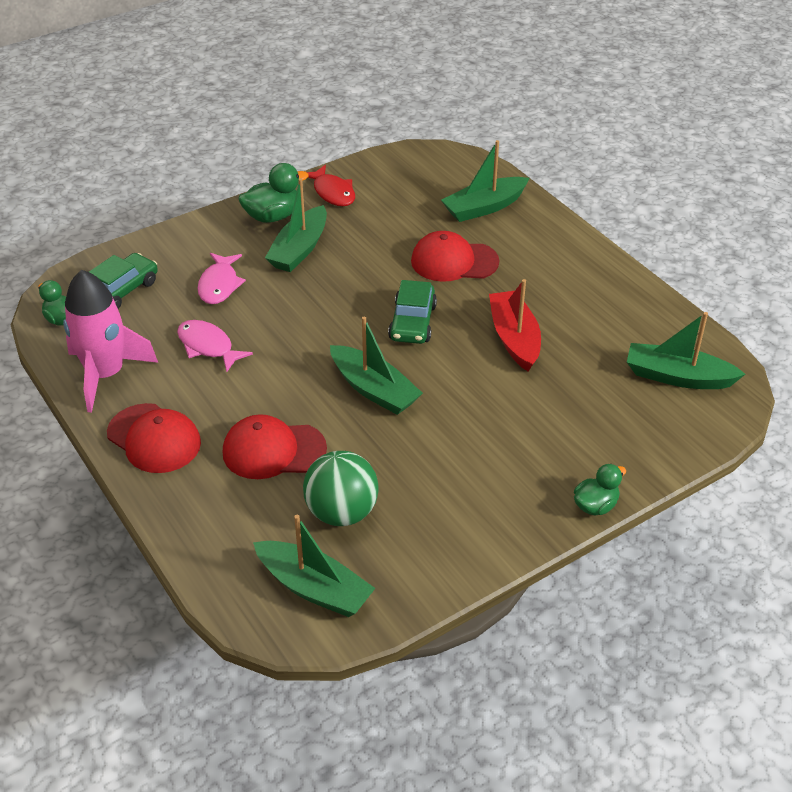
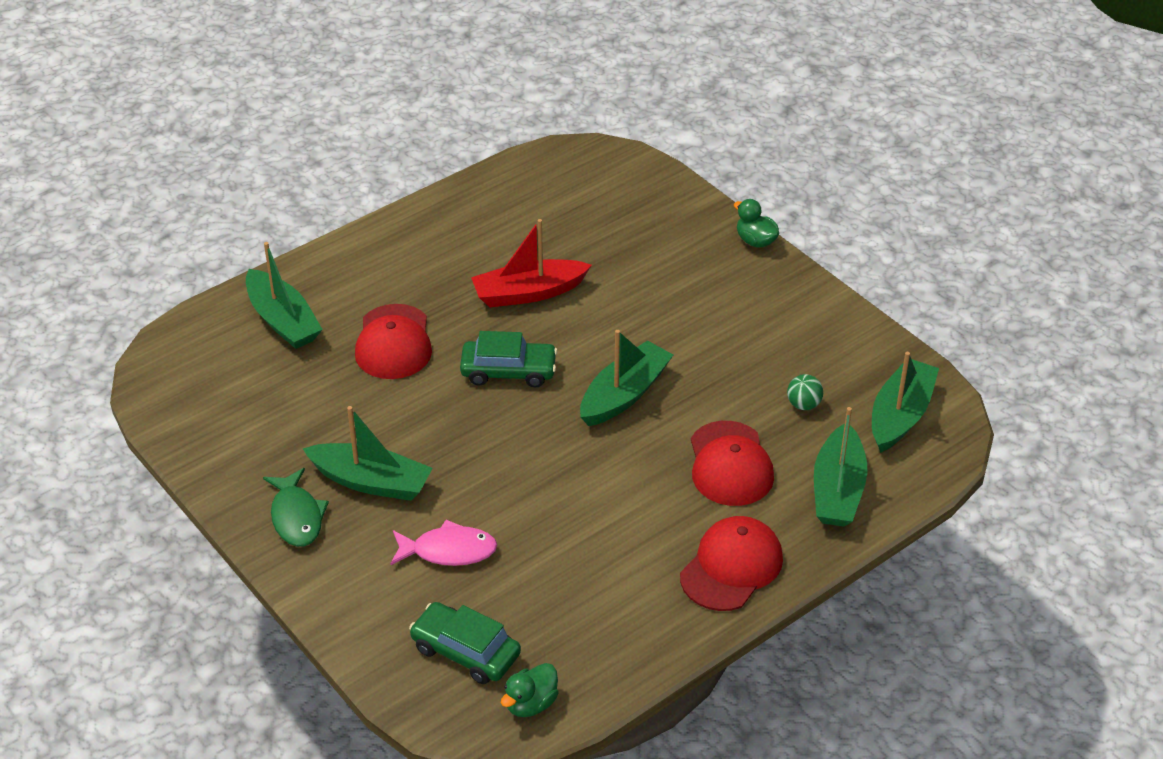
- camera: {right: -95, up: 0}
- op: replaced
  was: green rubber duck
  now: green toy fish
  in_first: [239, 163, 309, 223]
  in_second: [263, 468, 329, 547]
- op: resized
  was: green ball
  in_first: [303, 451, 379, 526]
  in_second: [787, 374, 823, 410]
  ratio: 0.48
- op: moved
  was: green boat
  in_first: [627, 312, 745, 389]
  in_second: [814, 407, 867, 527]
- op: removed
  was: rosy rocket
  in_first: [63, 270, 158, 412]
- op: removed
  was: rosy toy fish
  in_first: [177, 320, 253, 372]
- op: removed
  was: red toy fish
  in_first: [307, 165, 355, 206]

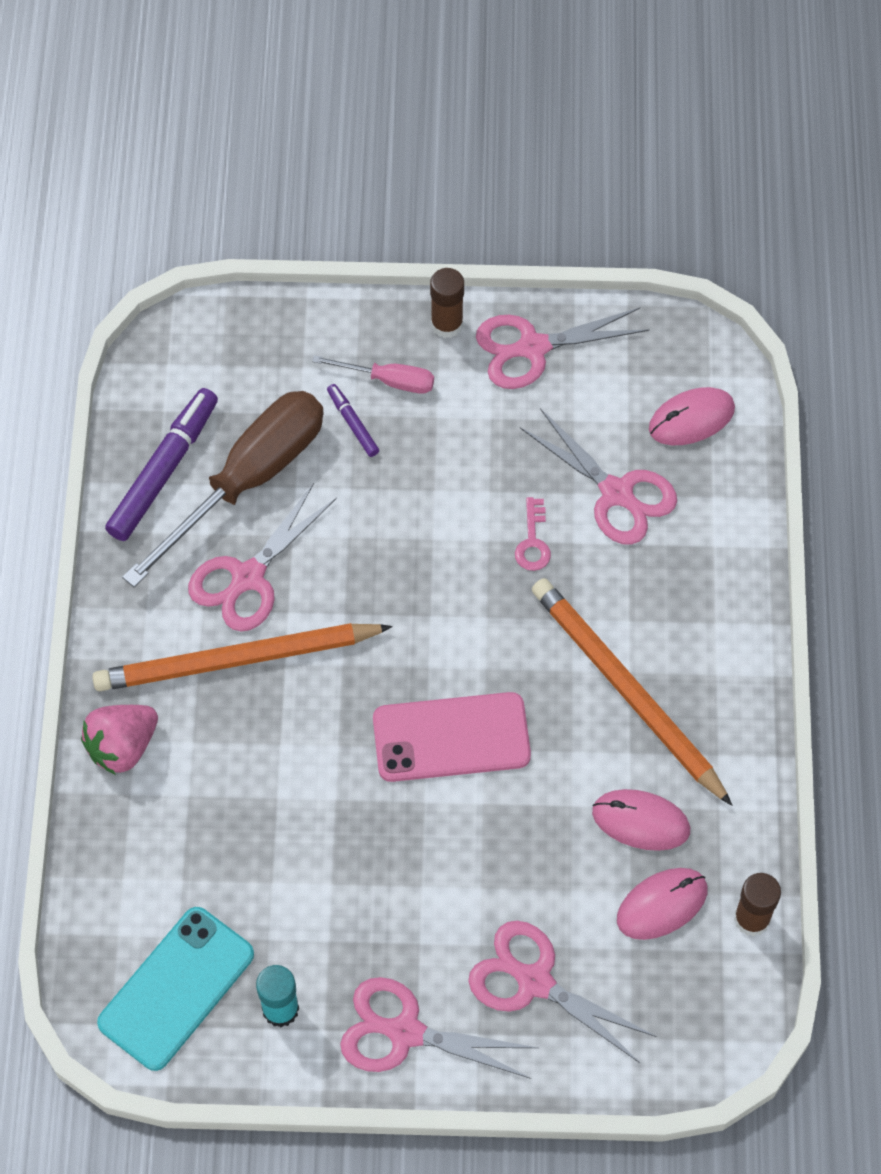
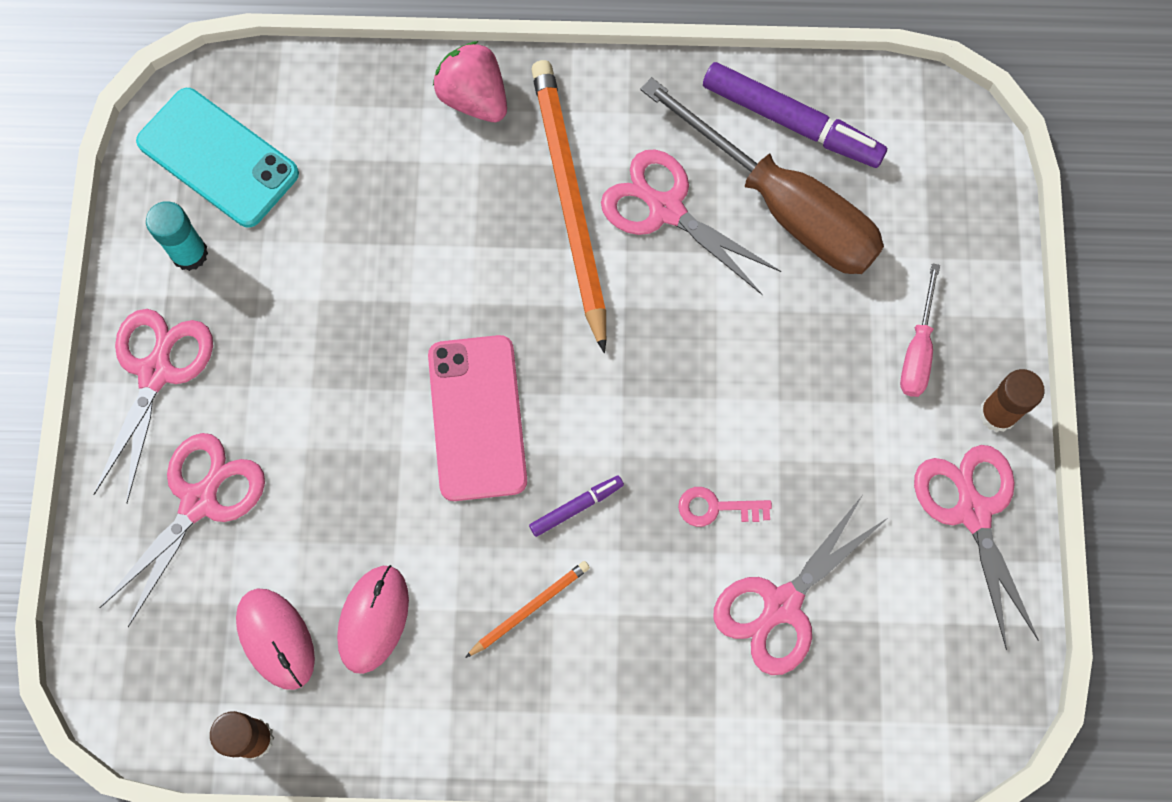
- camera: {right: 90, up: 10}
- op: resized
  was: bright orange wooden pencil
  in_first: [532, 578, 732, 806]
  in_second: [465, 561, 590, 658]
  ratio: 0.45
- op: moved
  was: purple marker
  in_first: [327, 384, 379, 457]
  in_second: [529, 475, 624, 537]
- op: removed
  was: rosy mouse
  in_first: [649, 387, 735, 445]

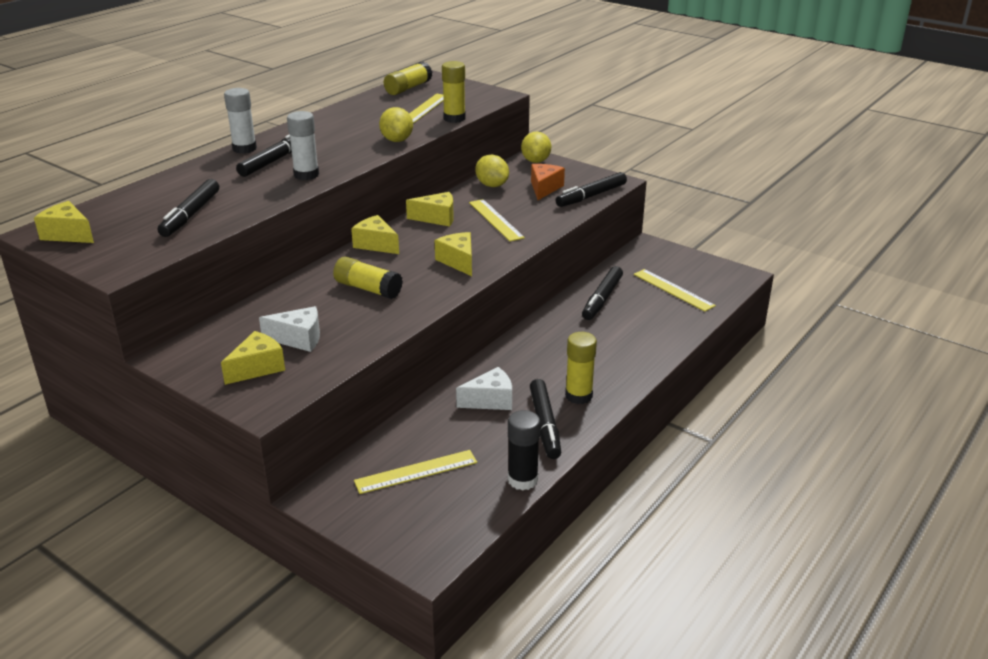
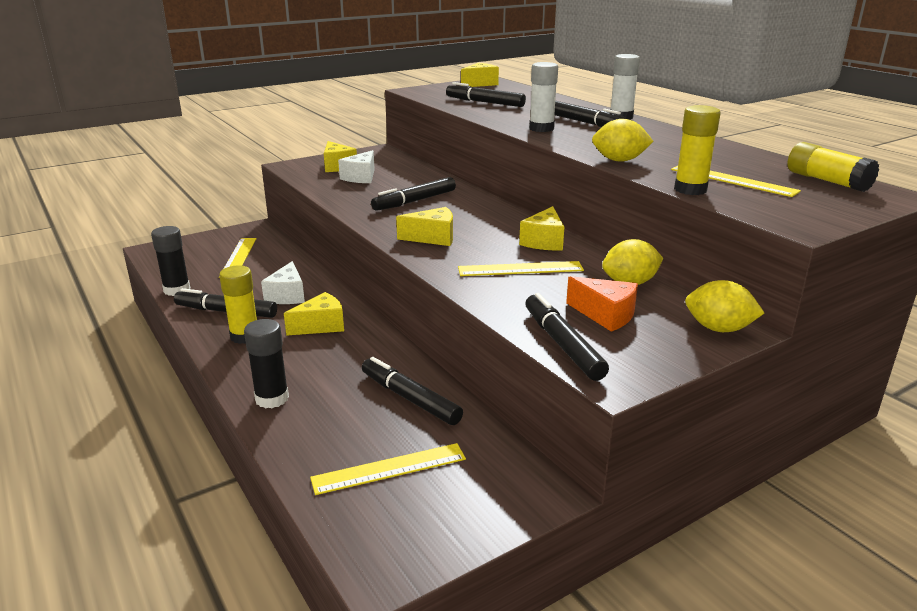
- camera: {right: 110, up: -5}
- op: added
  now: jet-black glue
  in_second: [244, 319, 289, 409]
- op: moved
  was: bright yellow cheese wedge
  in_first: [351, 215, 399, 254]
  in_second: [284, 292, 344, 336]
- op: replaced
  was: bright yellow glue
  now: jet-black marker
  in_first: [333, 257, 403, 299]
  in_second: [371, 177, 456, 211]

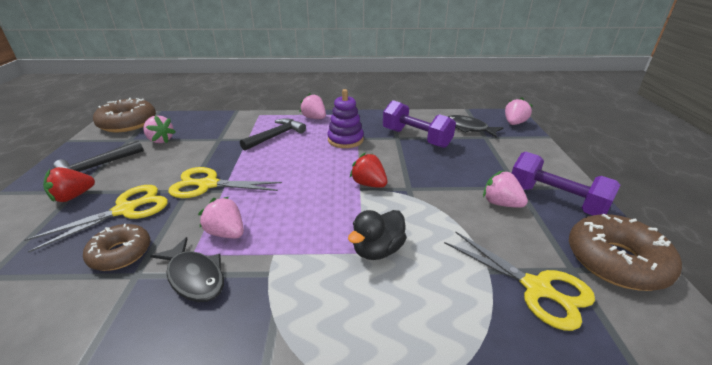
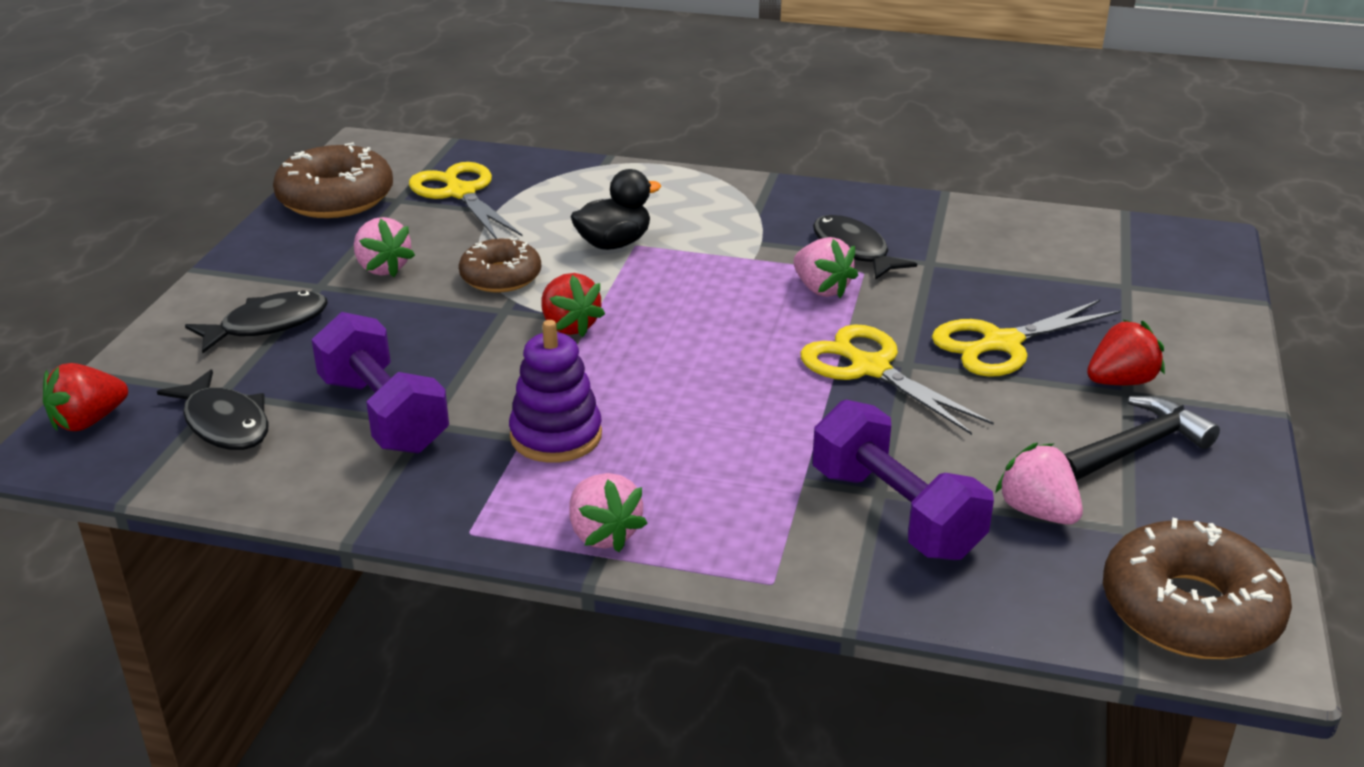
- camera: {right: -165, up: 0}
- op: recoloured
  was: rosy berry
  now: red berry
  in_first: [505, 97, 533, 125]
  in_second: [43, 363, 128, 431]
- op: added
  now: jet-black toy fish
  in_second: [185, 290, 328, 353]
- op: moved
  was: brown glazed donut
  in_first: [83, 224, 150, 271]
  in_second: [459, 238, 541, 292]
- op: turned
  was: bright yellow scissors
  in_first: [168, 167, 282, 198]
  in_second: [801, 324, 994, 435]
  clockwise: -150
- op: moved
  was: purple free weight
  in_first: [512, 152, 620, 215]
  in_second: [812, 400, 994, 560]
- op: removed
  was: jet-black hammer
  in_first: [240, 118, 306, 151]

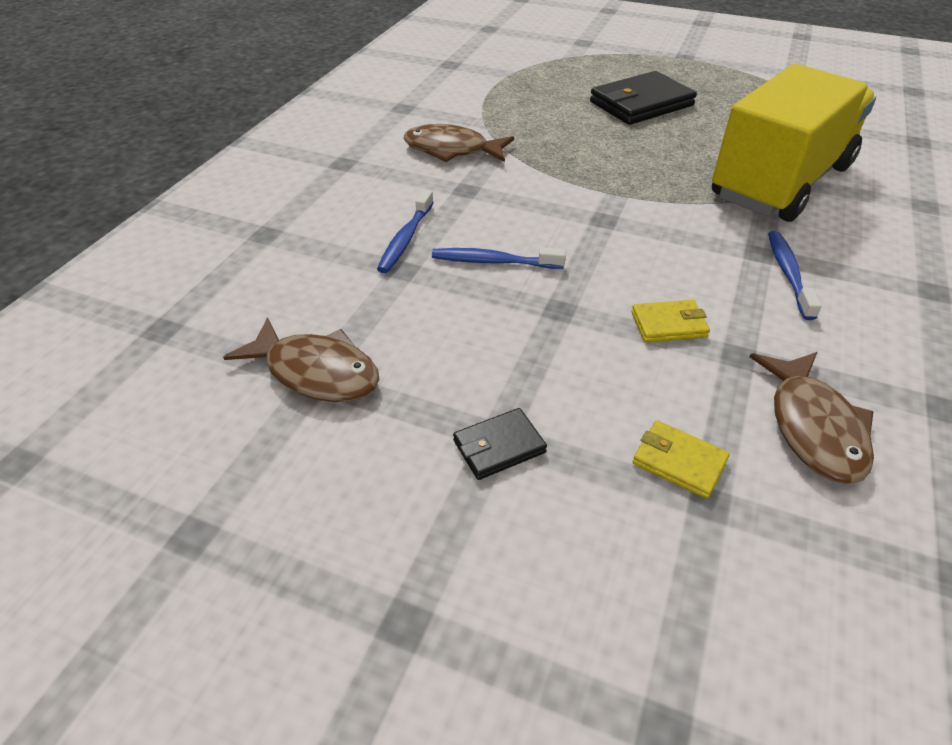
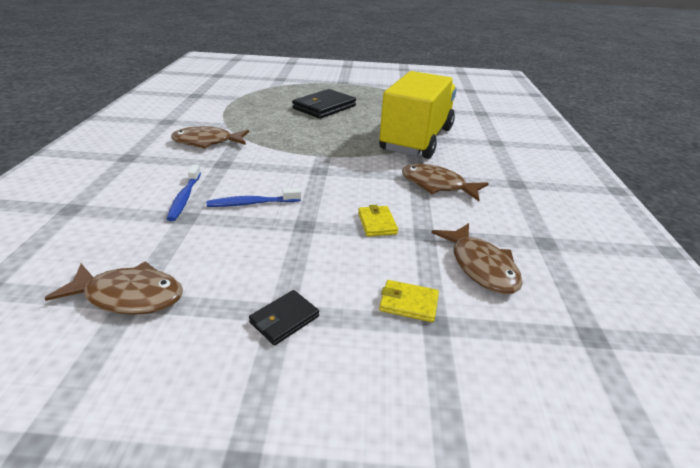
- camera: {right: -20, up: -10}
- op: turned
  was: bright yellow wallet
  in_first: [631, 300, 710, 343]
  in_second: [358, 205, 398, 237]
  clockwise: -75
- op: replaced
  was: cobalt toothbrush
  now: brown toy fish
  in_first: [768, 231, 822, 320]
  in_second: [402, 164, 489, 201]

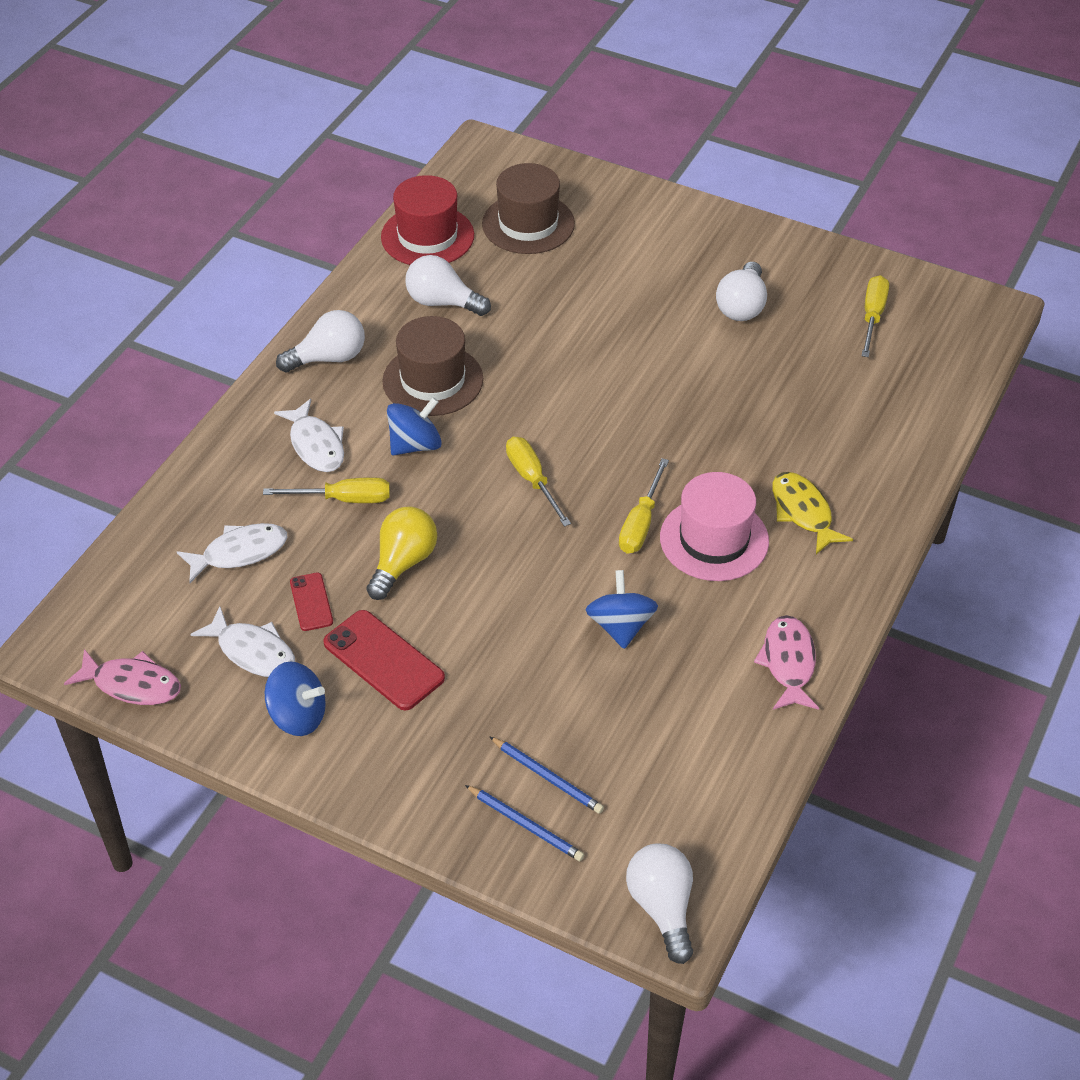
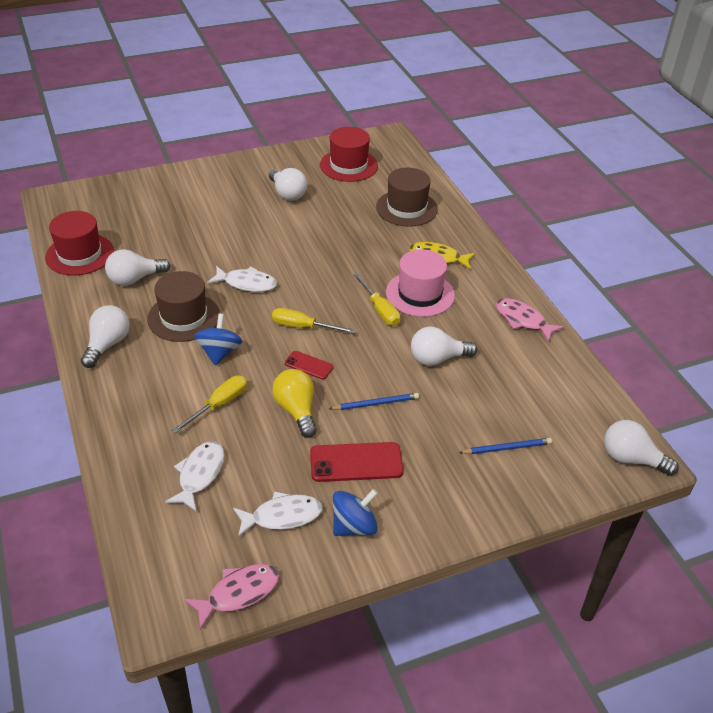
- camera: {right: -50, up: -5}
- op: moved
  was: pure white toy fish
  in_first: [274, 399, 344, 472]
  in_second: [207, 266, 277, 292]
- op: moved
  was: red phone
  in_first: [290, 573, 333, 631]
  in_second: [285, 351, 334, 379]
- op: replaced
  was: bright yellow flat screwdriver
  now: red hat
  in_first: [862, 275, 889, 357]
  in_second: [320, 127, 378, 182]
- op: moved
  was: cobalt wooden pencil
  in_first: [465, 785, 584, 861]
  in_second: [329, 393, 419, 410]
- op: moved
  was: brown hat
  in_first: [482, 163, 575, 254]
  in_second: [376, 168, 438, 227]
- op: replaced
  was: cobalt toy top
  now: pure white light bulb
  in_first: [586, 570, 658, 649]
  in_second: [411, 327, 477, 366]

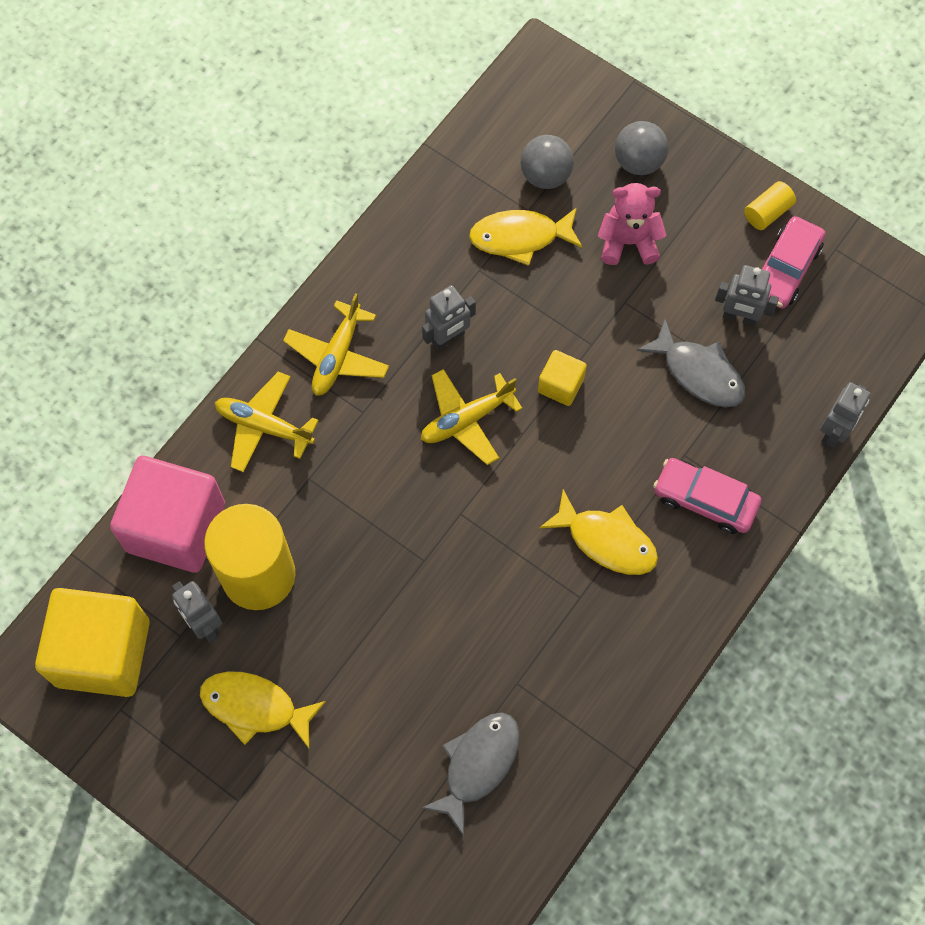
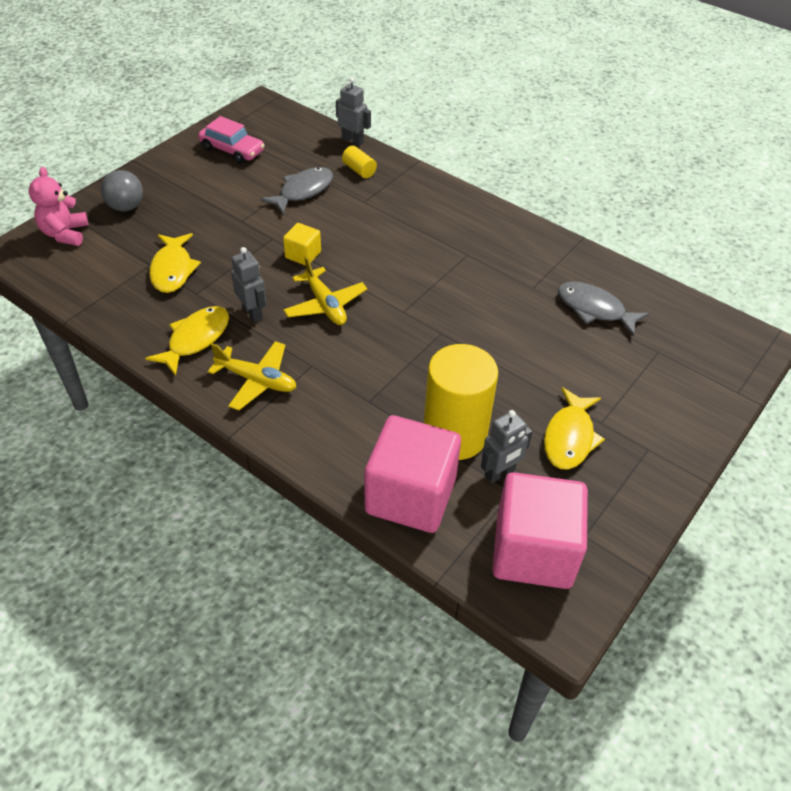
- camera: {right: -90, up: -20}
- op: moved
  was: rosy teddy bear
  in_first: [598, 183, 667, 265]
  in_second: [29, 167, 88, 246]
- op: moved
  was: bright yellow toy fish
  in_first: [539, 489, 658, 575]
  in_second: [145, 306, 229, 376]
- op: moved
  was: bright yellow cylinder shape
  in_first: [744, 181, 796, 230]
  in_second: [342, 146, 377, 178]
- op: recoloured
  was: bright yellow solid cube
  now: rosy solid cube
  in_first: [35, 588, 150, 697]
  in_second: [492, 472, 588, 589]
- op: removed
  was: bright yellow aeroplane
  in_first: [215, 372, 319, 472]
- op: removed
  was: ash-grey ball
  in_first: [521, 135, 574, 189]
- op: removed
  was: rosy car
  in_first: [653, 458, 761, 534]
- op: removed
  was: ash-grey robot
  in_first: [715, 265, 779, 326]

